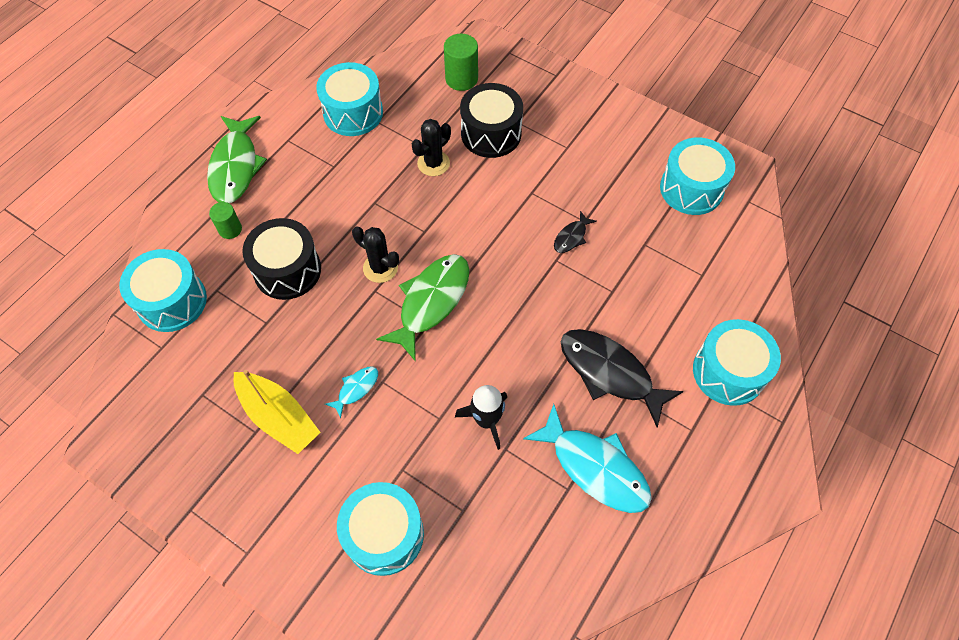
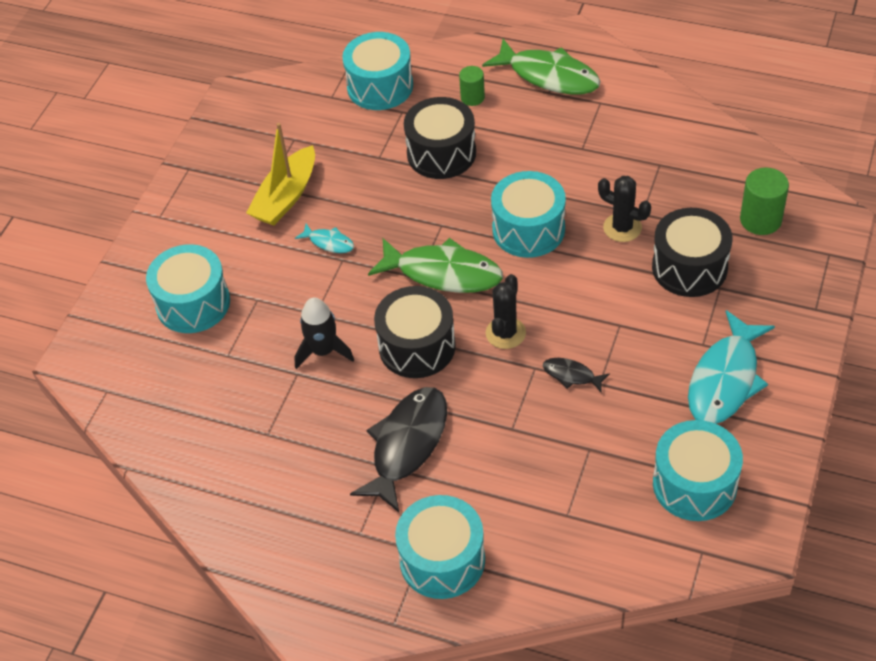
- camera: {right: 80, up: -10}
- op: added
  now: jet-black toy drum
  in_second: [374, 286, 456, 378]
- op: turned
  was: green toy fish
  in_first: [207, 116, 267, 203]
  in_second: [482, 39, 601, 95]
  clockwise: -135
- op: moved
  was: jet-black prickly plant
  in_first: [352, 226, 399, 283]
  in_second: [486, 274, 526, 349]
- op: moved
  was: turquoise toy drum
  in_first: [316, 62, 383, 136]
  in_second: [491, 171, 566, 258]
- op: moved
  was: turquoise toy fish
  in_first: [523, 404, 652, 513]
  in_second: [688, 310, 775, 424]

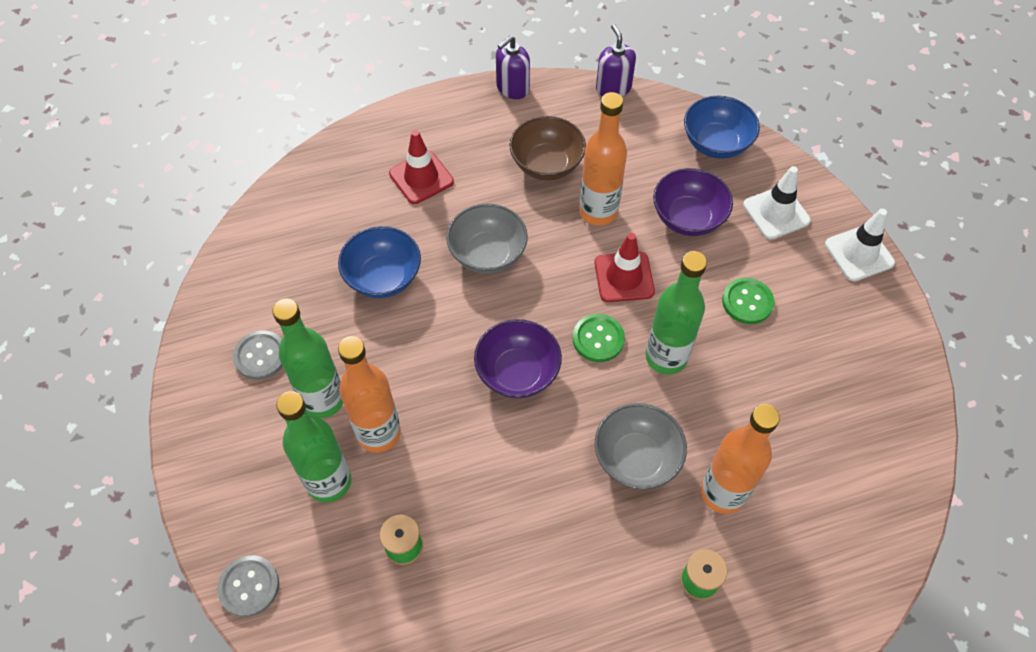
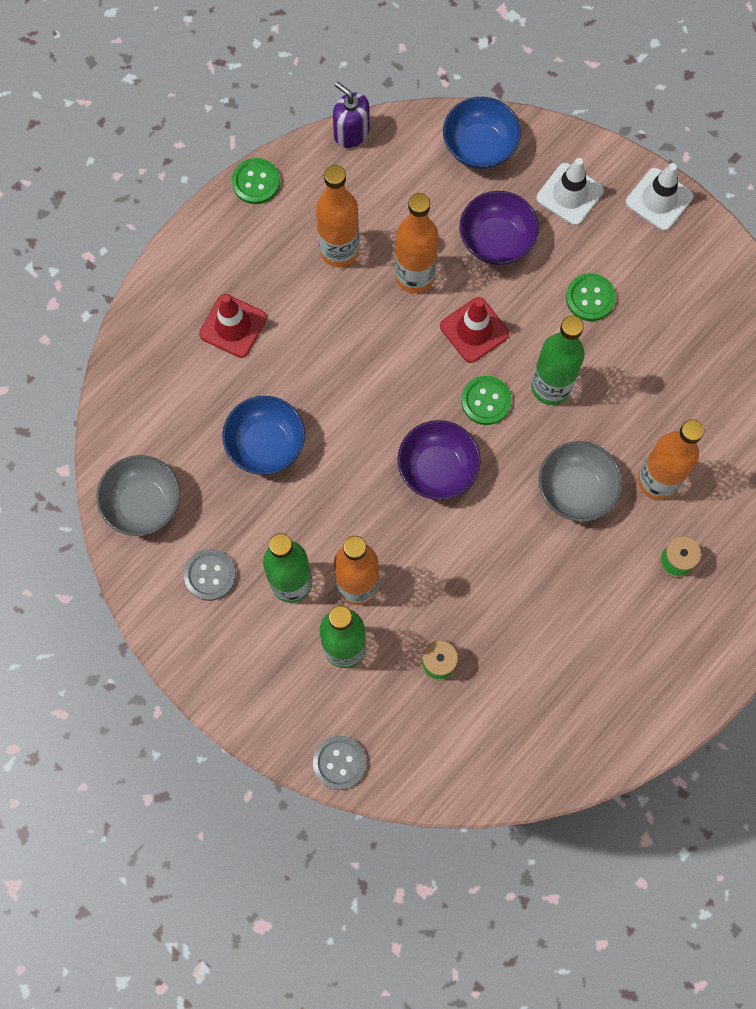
- camera: {right: -30, up: 15}
- op: moved
  was: ash-grey bowl
  in_first: [446, 204, 528, 274]
  in_second: [97, 455, 180, 536]
- op: replaced
  was: purple soap pump
  now: green shirt button
  in_first: [496, 36, 530, 99]
  in_second: [232, 158, 280, 204]
- op: replaced
  was: brown bowl
  now: bright orange flask
  in_first: [509, 116, 586, 180]
  in_second: [316, 165, 359, 268]

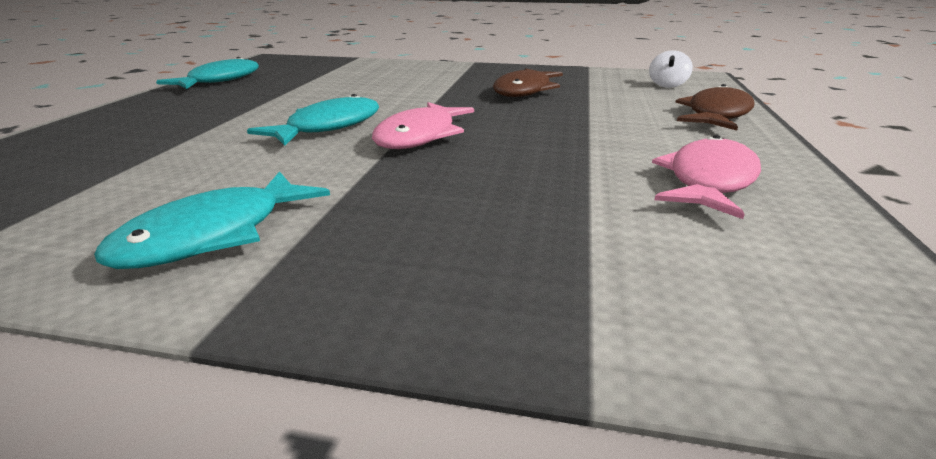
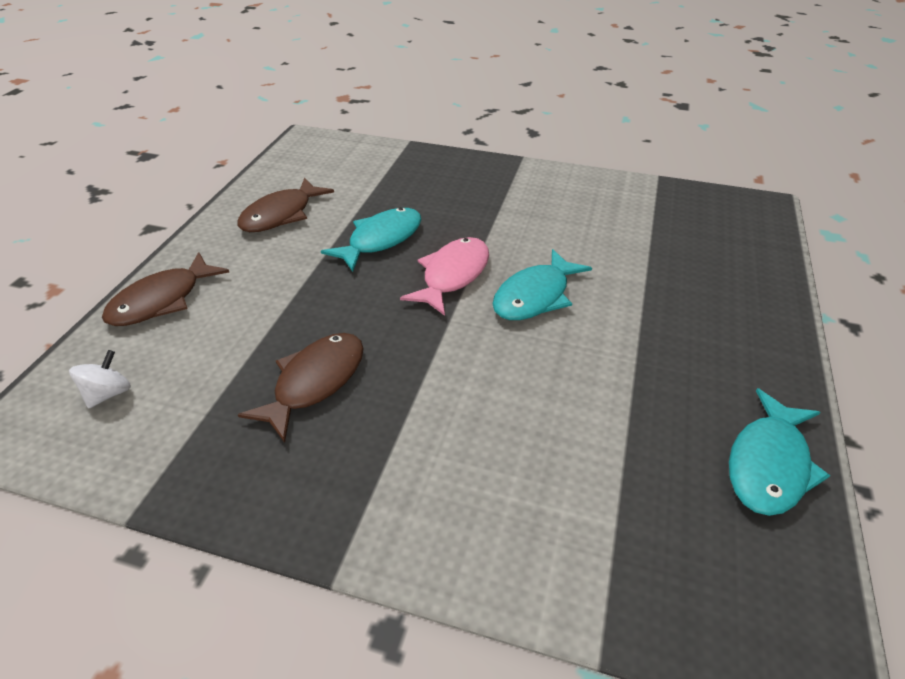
- camera: {right: -175, up: 15}
- op: recoloured
  was: rosy toy fish
  now: brown toy fish
  in_first: [652, 135, 761, 219]
  in_second: [237, 177, 334, 232]
- op: moved
  was: turquoise toy fish
  in_first: [94, 171, 330, 269]
  in_second: [321, 207, 421, 272]

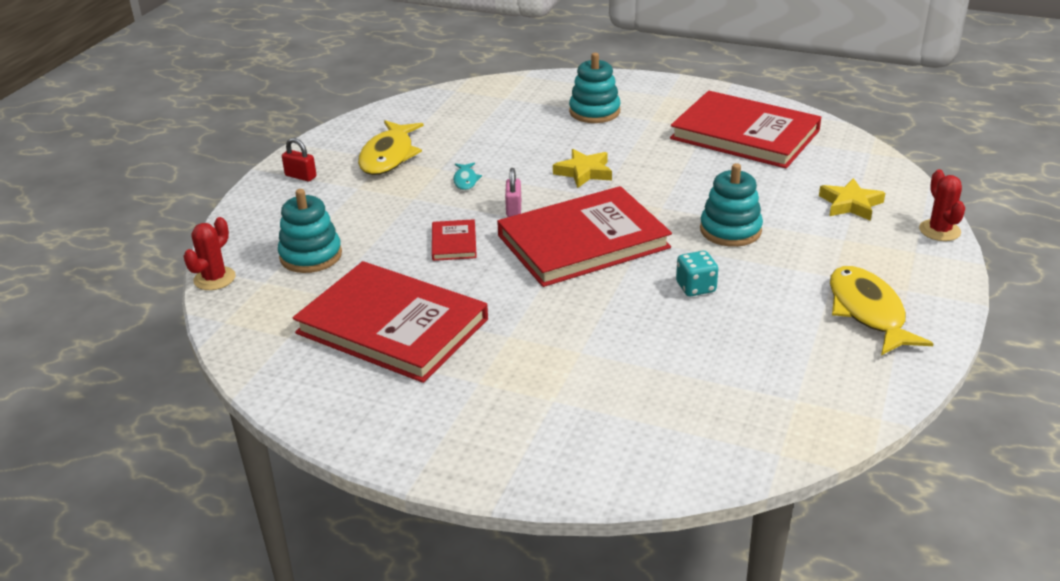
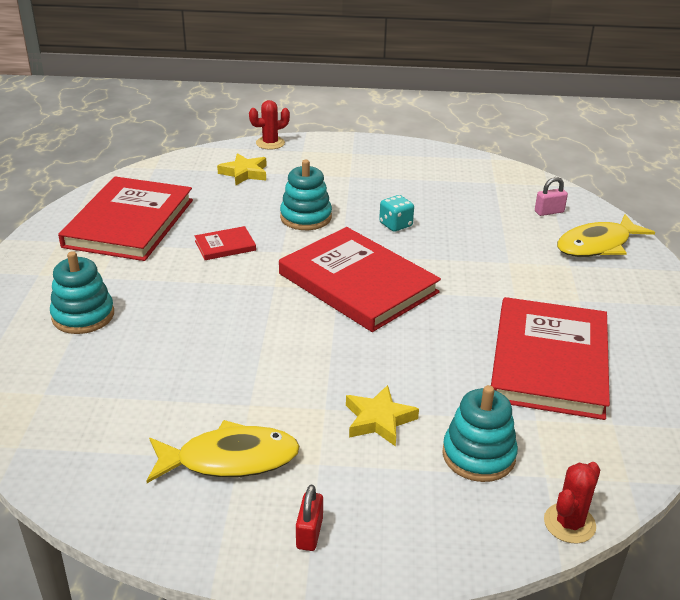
- camera: {right: -110, up: 0}
- op: moved
  was: red hardcover
  in_first: [432, 219, 477, 261]
  in_second: [195, 226, 256, 260]
- op: moved
  was: bright yellow five-pointed star
  in_first: [553, 149, 612, 188]
  in_second: [346, 385, 419, 447]
- op: moved
  was: rosy lock
  in_first: [505, 168, 521, 217]
  in_second: [535, 177, 568, 216]
- op: turned
  was: red prickly plant
  in_first: [183, 217, 236, 290]
  in_second: [544, 462, 600, 543]
  clockwise: -60
- op: moved
  was: bright yellow toy fish
  in_first: [830, 266, 934, 356]
  in_second: [557, 214, 655, 257]
- op: removed
  was: turquoise toy fish
  in_first: [453, 162, 482, 190]

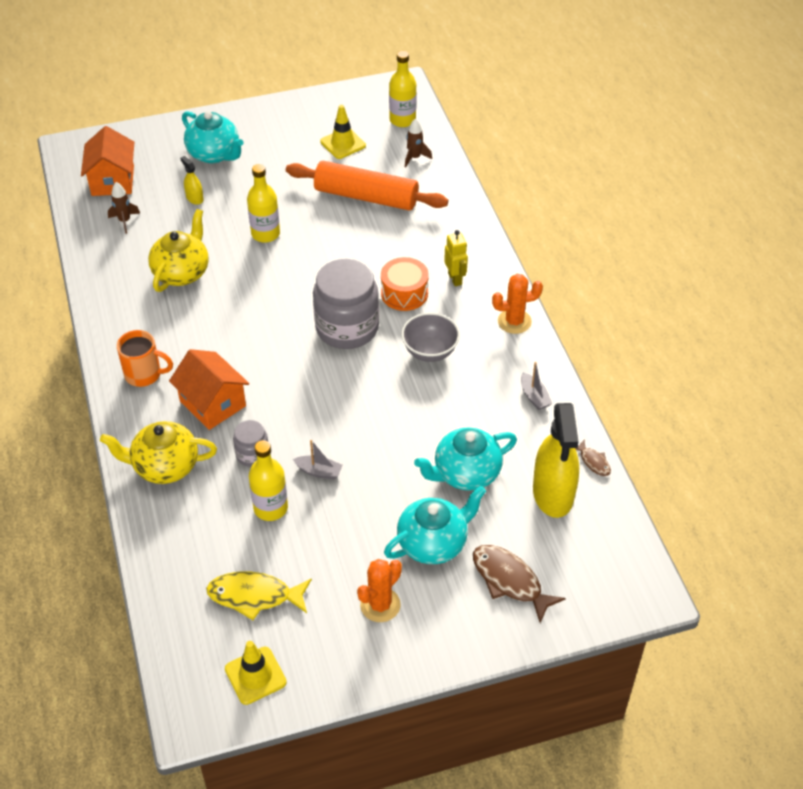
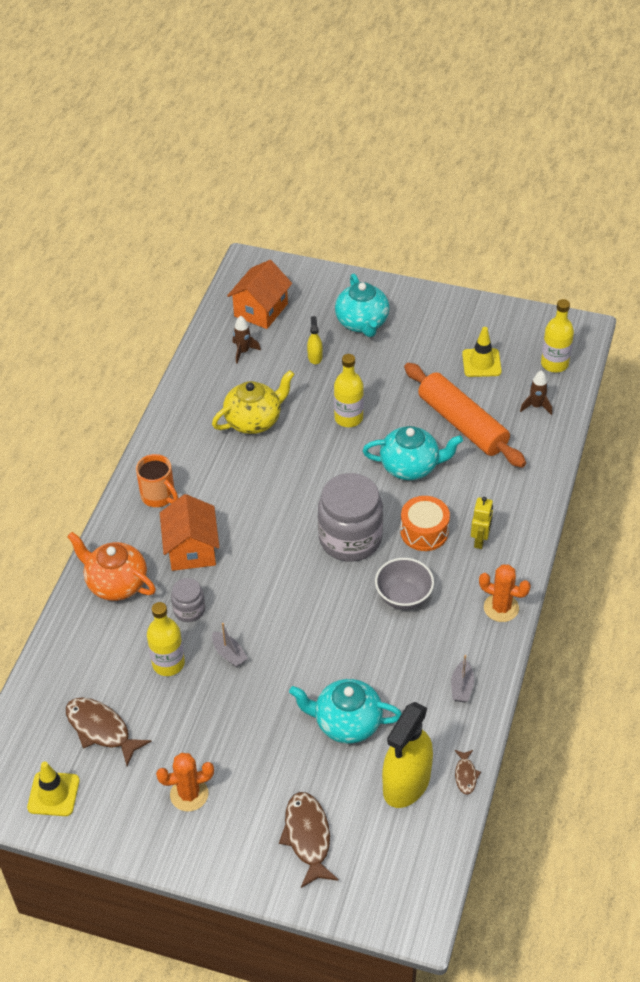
- camera: {right: 35, up: 0}
- op: recoloured
  was: bright yellow toy fish
  now: brown toy fish
  in_first: [206, 572, 312, 620]
  in_second: [66, 697, 152, 766]
- op: recoloured
  was: bright yellow teapot
  now: bright orange teapot
  in_first: [100, 421, 217, 484]
  in_second: [67, 532, 156, 601]
- op: moved
  was: turquoise teapot
  in_first: [384, 486, 486, 564]
  in_second: [363, 426, 463, 480]

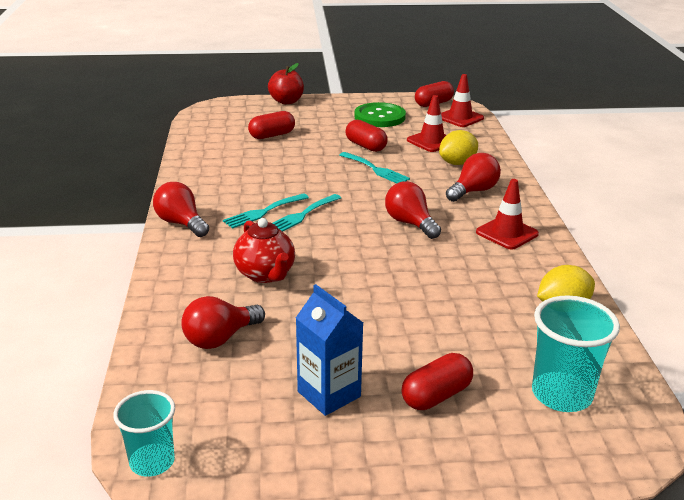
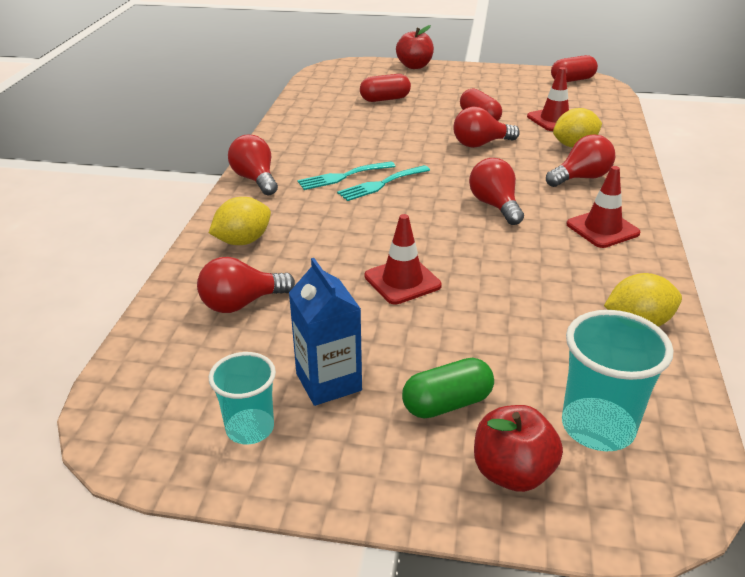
- camera: {right: 15, up: 5}
- op: added
  now: bright yellow toy lemon
  in_second: [209, 197, 271, 245]
- op: moved
  was: turquoise tumbler
  in_first: [113, 390, 175, 477]
  in_second: [209, 352, 276, 444]
- op: moved
  was: red traffic cone
  in_first: [441, 74, 484, 127]
  in_second: [365, 214, 442, 304]
- op: recoloured
  was: red pill
  now: green pill
  in_first: [402, 353, 473, 410]
  in_second: [402, 358, 494, 418]
- op: replaced
  was: turquoise fork
  now: red light bulb
  in_first: [339, 152, 410, 183]
  in_second: [453, 106, 520, 148]
- op: added
  now: red toy apple
  in_second: [474, 405, 563, 492]
- op: removed
  was: red teapot
  in_first: [233, 218, 295, 283]
- op: removed
  was: green shirt button
  in_first: [354, 102, 406, 127]

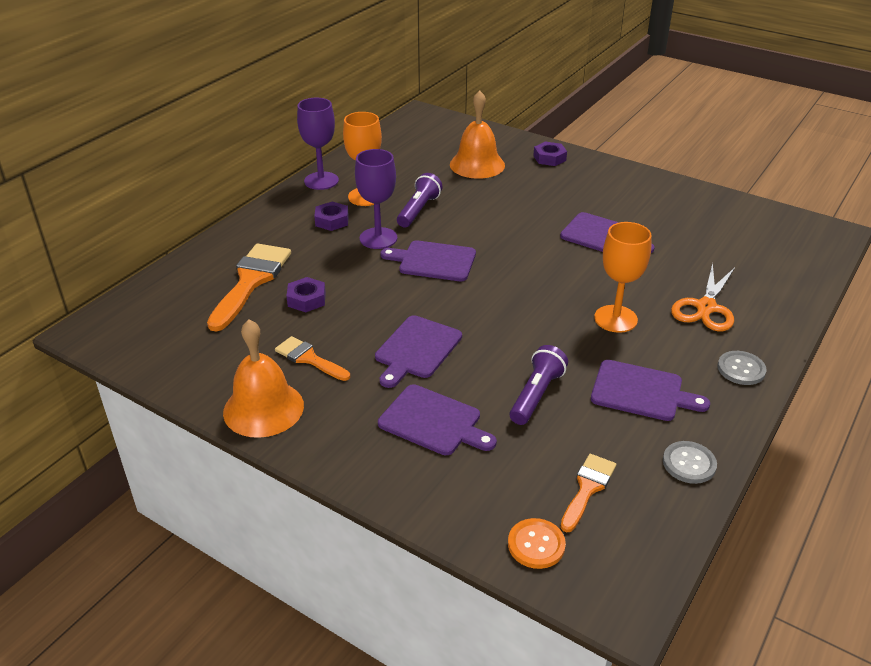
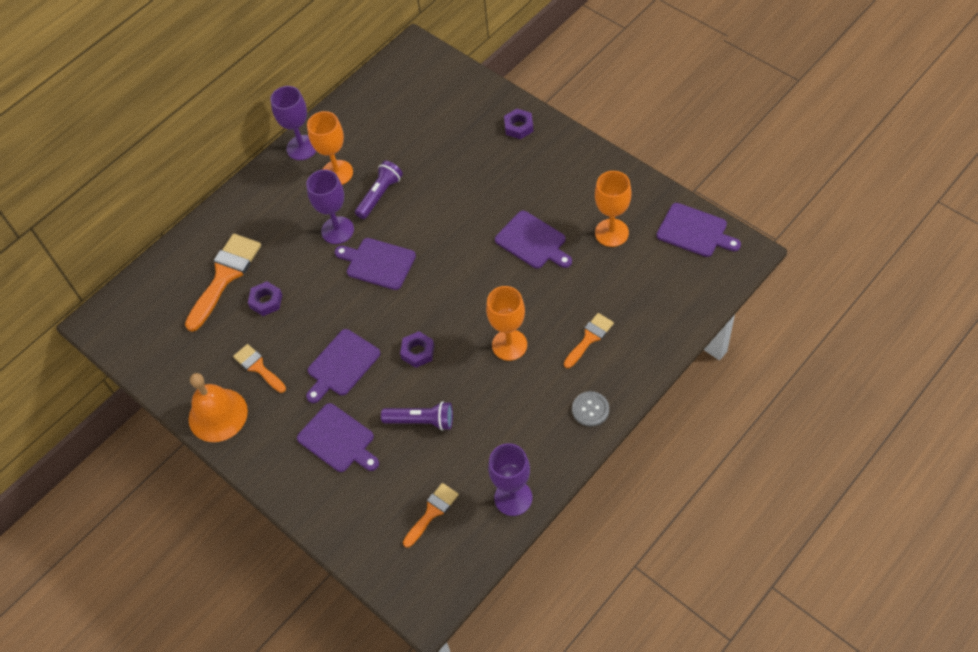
- camera: {right: 15, up: 20}
- op: turned
  was: purple flashlight
  in_first: [510, 345, 568, 425]
  in_second: [381, 401, 453, 431]
  clockwise: 60
- op: moved
  was: purple hex nut
  in_first: [314, 201, 349, 231]
  in_second: [400, 331, 434, 368]
- op: replaced
  was: ash-grey shirt button
  now: purple wine glass
  in_first: [663, 441, 717, 484]
  in_second: [488, 443, 532, 516]
- op: replaced
  was: bright orange scissors
  now: bright orange brush
  in_first: [671, 263, 735, 331]
  in_second: [564, 313, 614, 368]
- op: added
  now: bright orange wine glass
  in_second: [595, 171, 631, 247]
- op: moved
  was: purple chopping board
  in_first: [591, 360, 710, 421]
  in_second: [656, 203, 741, 257]
- op: removed
  was: bright orange school bell
  in_first: [450, 90, 505, 179]
- op: removed
  was: bright orange shirt button
  in_first: [508, 518, 566, 569]

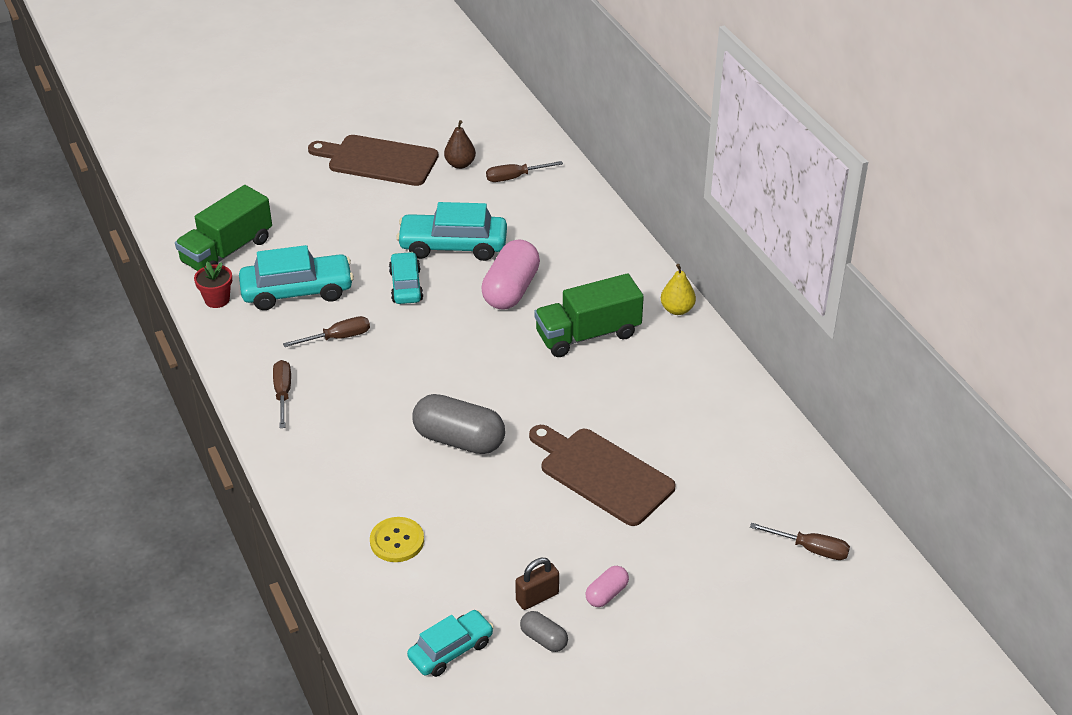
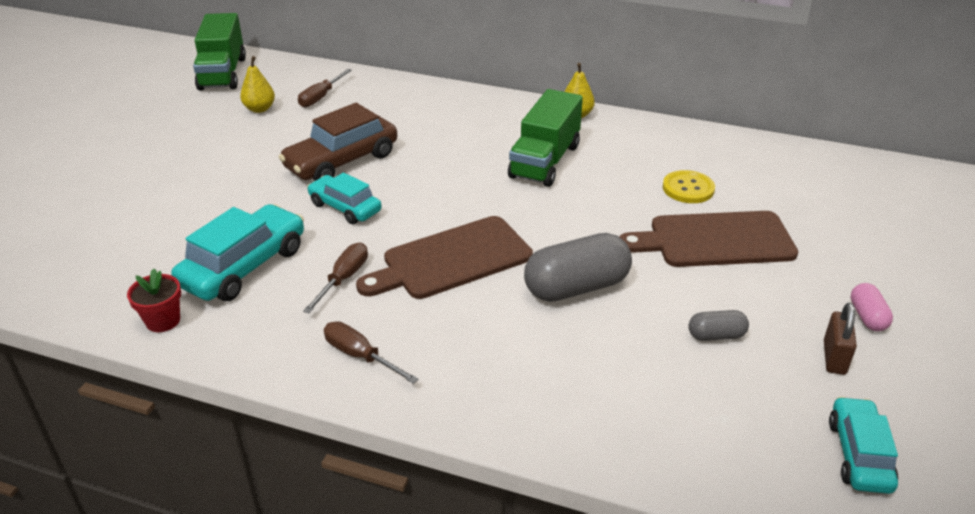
- camera: {right: -45, up: -5}
- op: moved
  was: green toy truck
  in_first: [175, 185, 272, 271]
  in_second: [193, 13, 246, 91]
- op: recoloured
  was: brown toy pear
  now: bright yellow toy pear
  in_first: [444, 120, 476, 169]
  in_second: [240, 56, 275, 113]
- op: recoloured
  was: turquoise car
  now: brown car
  in_first: [396, 202, 507, 261]
  in_second: [279, 103, 397, 181]
- op: moved
  was: brown chopping board
  in_first: [308, 135, 438, 186]
  in_second: [356, 216, 533, 299]
- op: moved
  was: bright yellow shirt button
  in_first: [370, 517, 424, 562]
  in_second: [663, 170, 715, 203]
- op: moved
  was: ash-grey pill
  in_first: [520, 611, 568, 652]
  in_second: [688, 310, 749, 341]
- op: removed
  was: rosy pill
  in_first: [481, 239, 540, 310]
- op: removed
  was: brown flat screwdriver
  in_first: [750, 523, 850, 560]

